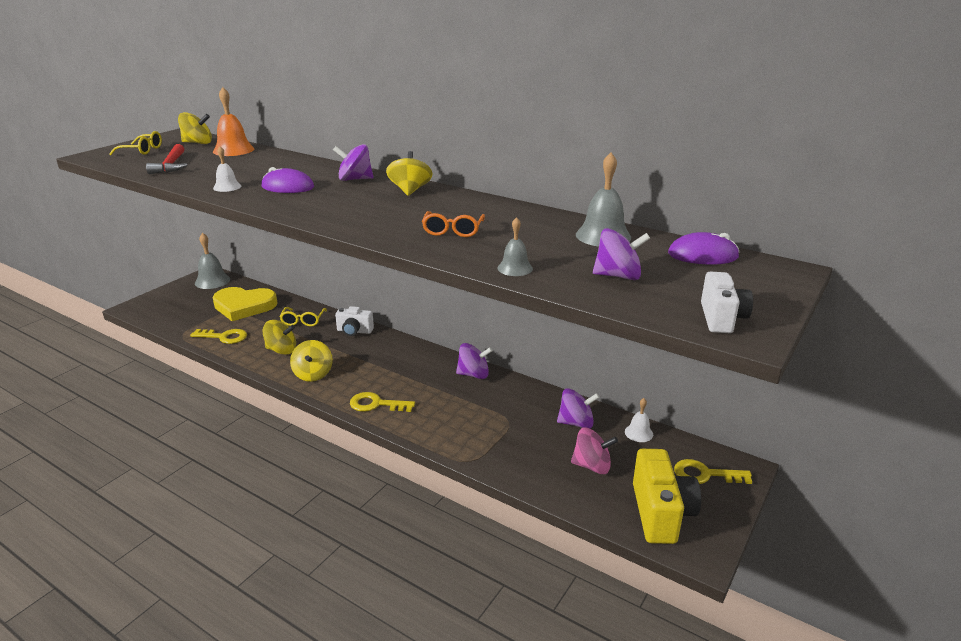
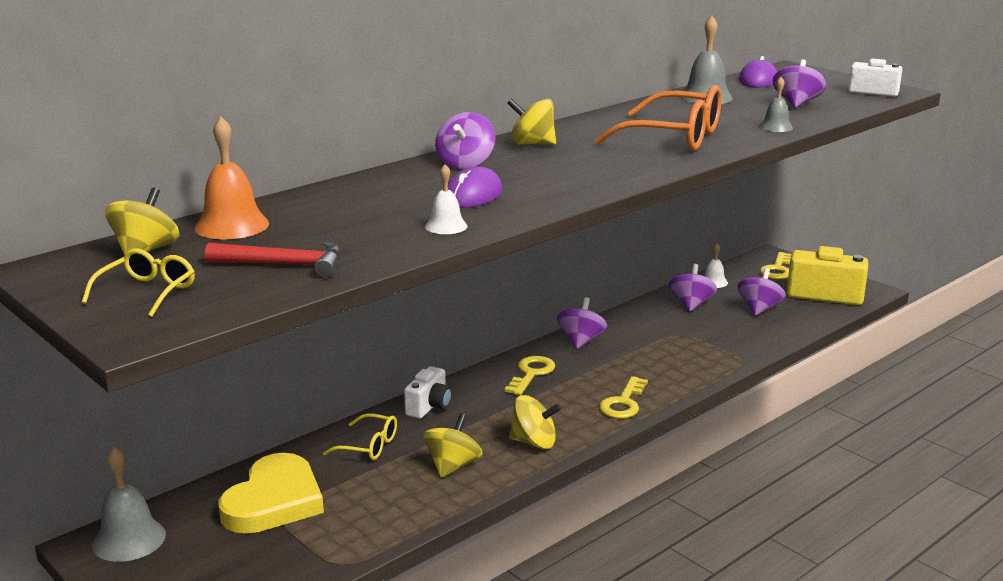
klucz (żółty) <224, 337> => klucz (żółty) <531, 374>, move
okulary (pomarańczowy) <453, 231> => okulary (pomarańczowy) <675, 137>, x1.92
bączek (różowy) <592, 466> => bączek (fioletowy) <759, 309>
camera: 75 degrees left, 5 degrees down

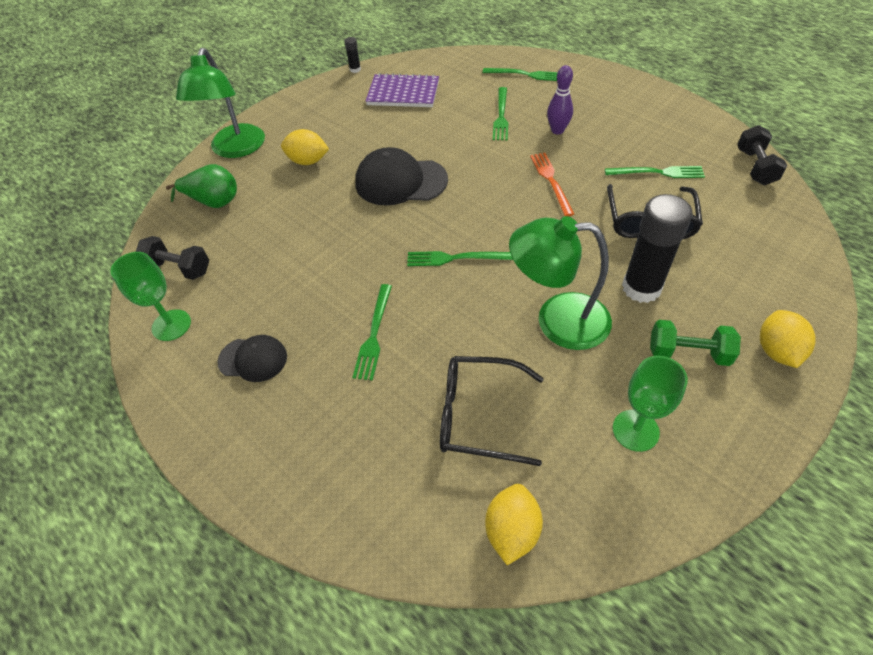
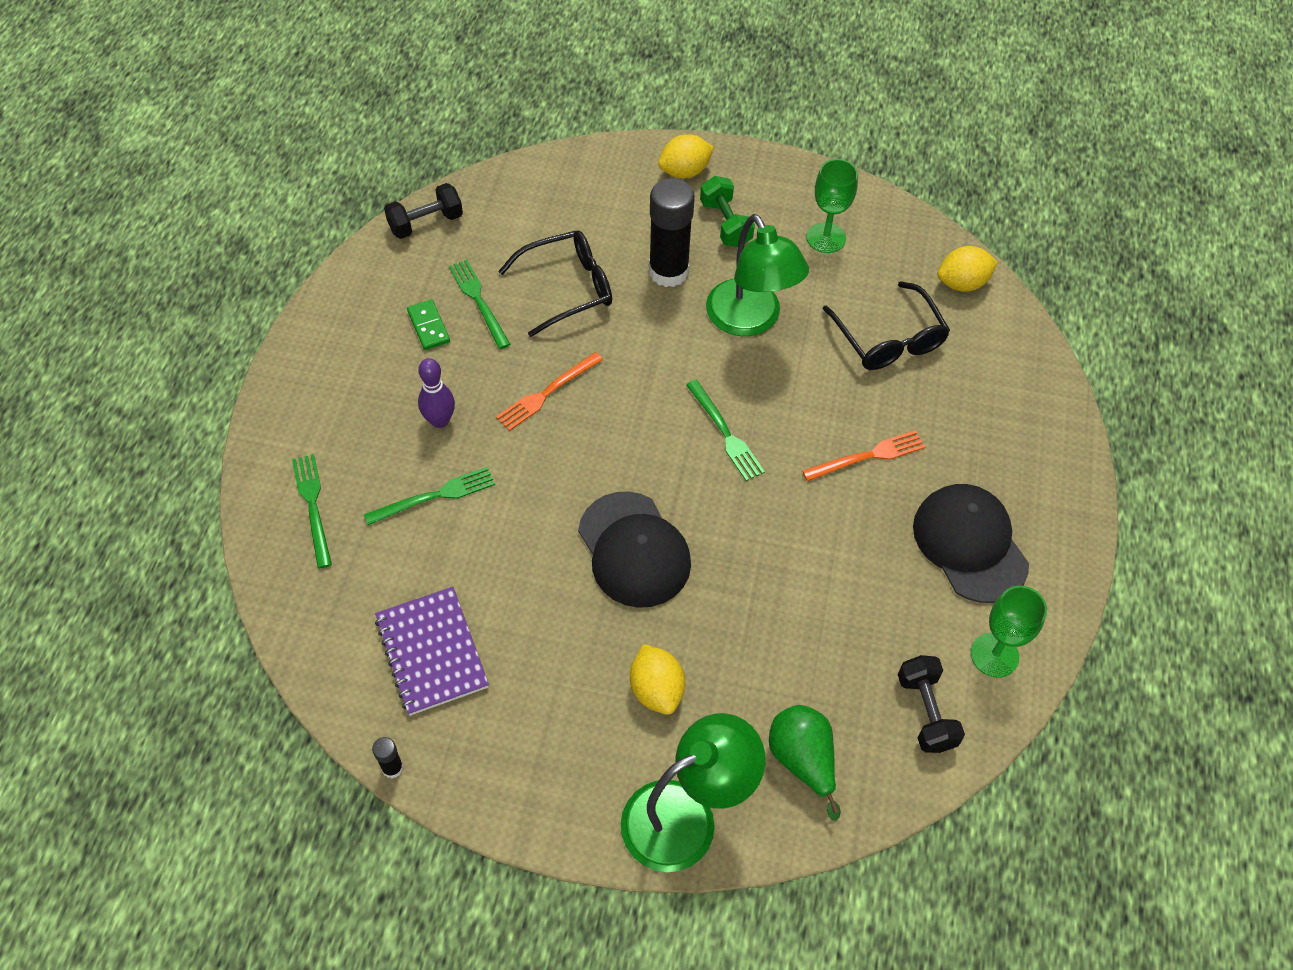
nothing => kostka domina (zielony) <428, 326>
widelec (zielony) <374, 334> => widelec (pomarańczowy) <868, 456>
czapka (czarny) <253, 359> => czapka (czarny) <969, 544>, x1.68
camera: 125 degrees left, 5 degrees up

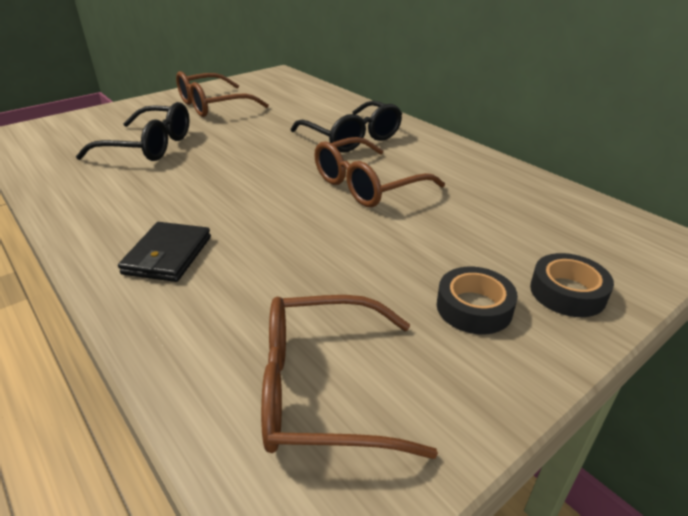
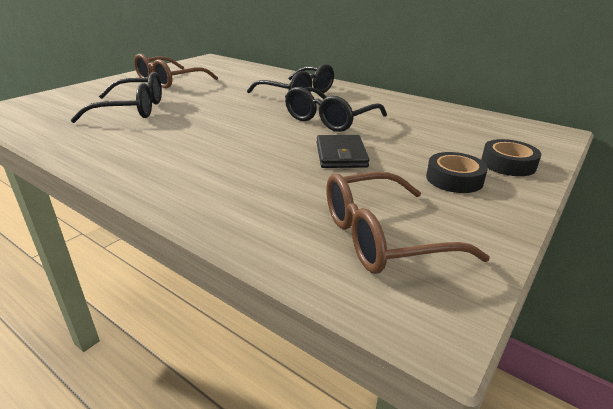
okulary (brązowy) <366, 185> => okulary (czarny) <329, 120>
portfel (czarny) <168, 255> => portfel (czarny) <341, 155>, move
camera: 15 degrees left, 5 degrees down

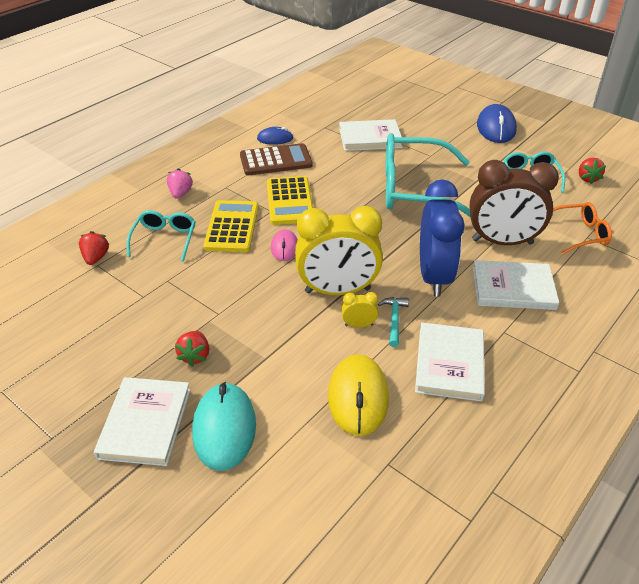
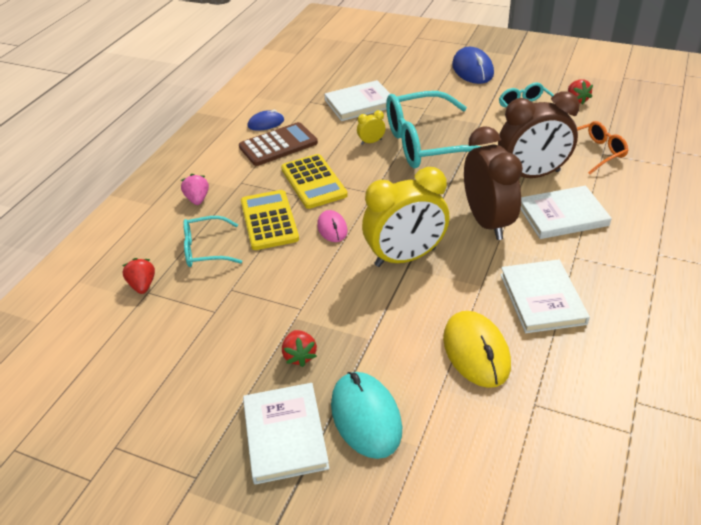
okulary (turkusowy) <164, 240> => okulary (turkusowy) <206, 249>, 90 degrees counterclockwise
budzik (żółty) <359, 325> => budzik (żółty) <371, 142>, move
budzik (niebieski) <434, 276> => budzik (brązowy) <487, 222>
młotek (turkusowy) <394, 320> => nothing
camera: 15 degrees left, 0 degrees up

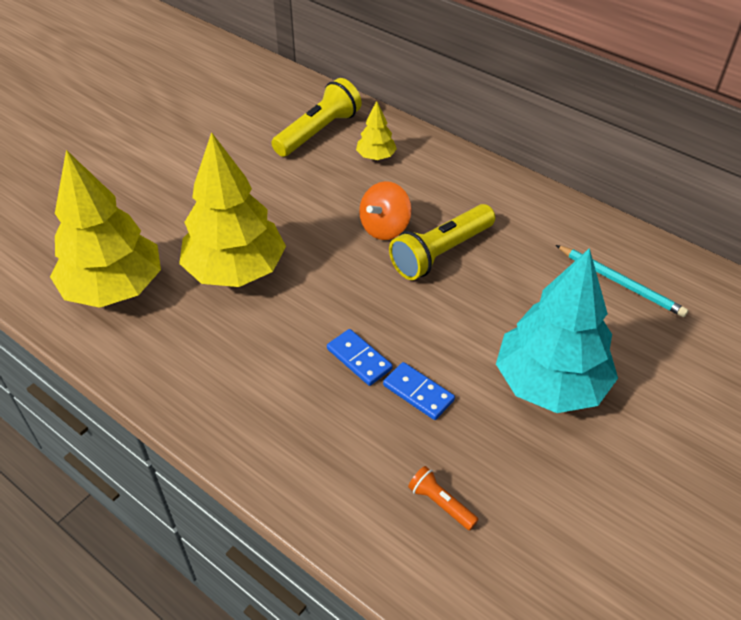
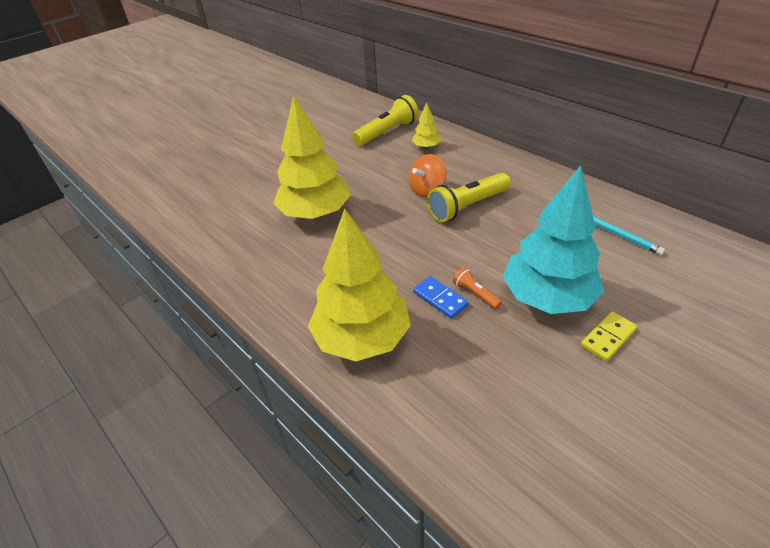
drzewko (żółty) <114, 288> => drzewko (żółty) <362, 338>, move
latarka (pomarańczowy) <440, 503> => latarka (pomarańczowy) <475, 294>, move
nothing => kostka domina (żółty) <607, 337>
kostka domina (niebieski) <359, 359> => nothing
camera: 10 degrees right, 5 degrees down

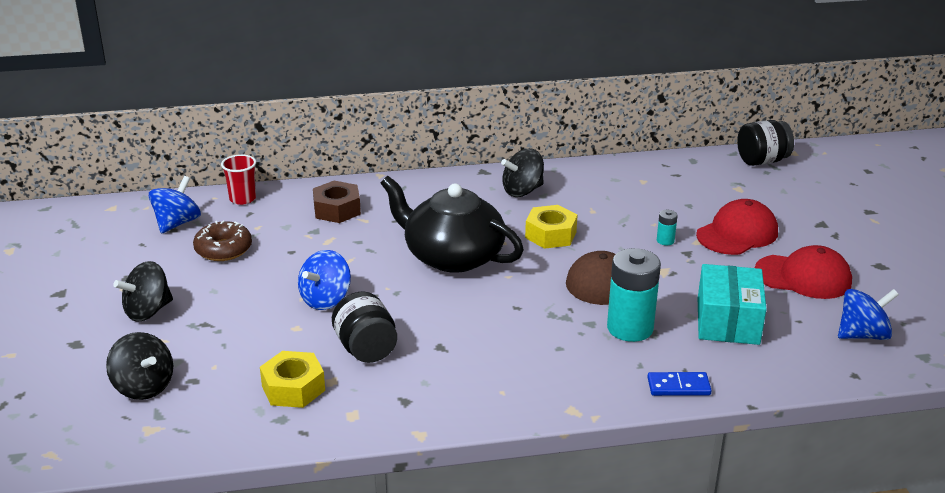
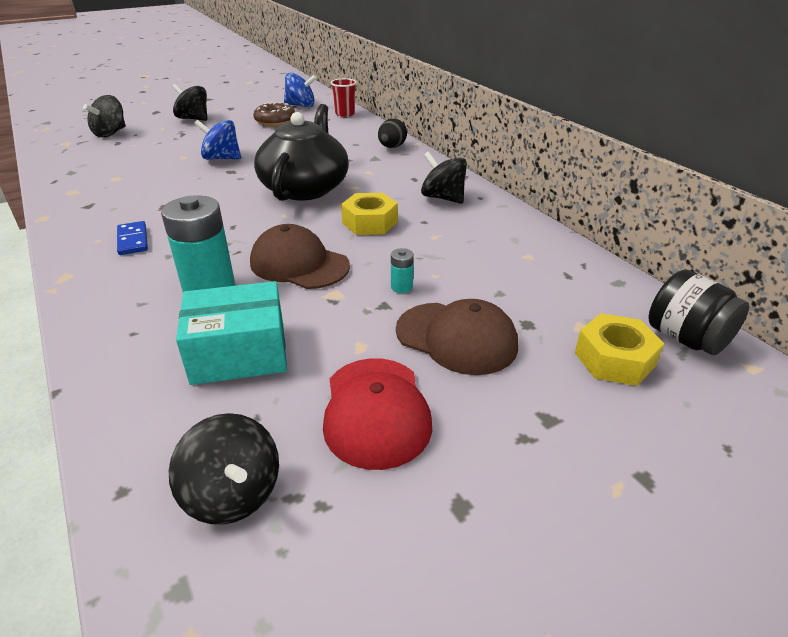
kostka domina (niebieski) <678, 386> => kostka domina (niebieski) <132, 240>, move
bączek (niebieski) <862, 335> => bączek (czarny) <233, 494>
nothing => jajko (czarny) <392, 147>
czapka (czerwony) <737, 233> => czapka (brązowy) <456, 338>
nakrętka (żółty) <293, 388> => nakrętka (żółty) <614, 359>, move
nakrętka (brązowy) <337, 210> => nothing
słoik (czarny) <366, 349> => nothing
camera: 70 degrees right, 5 degrees up

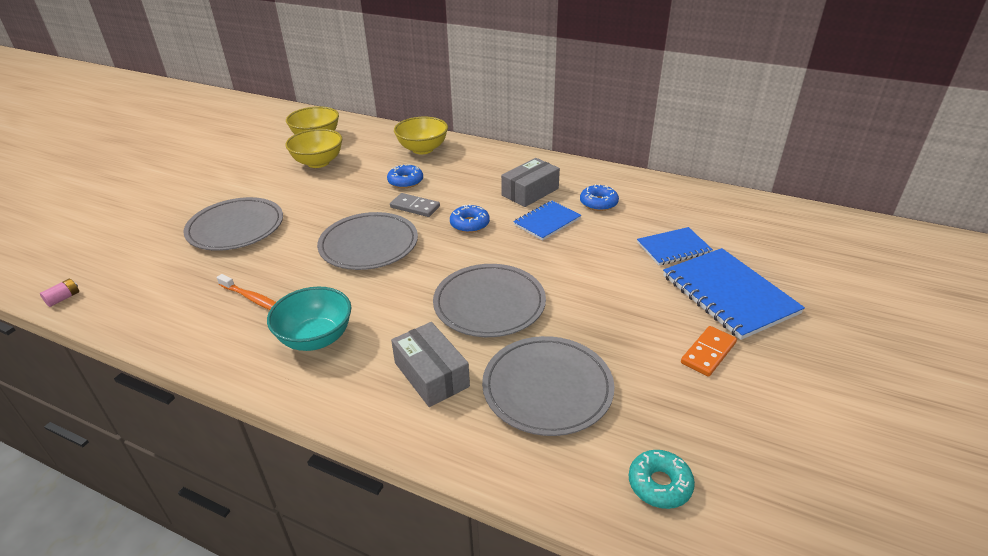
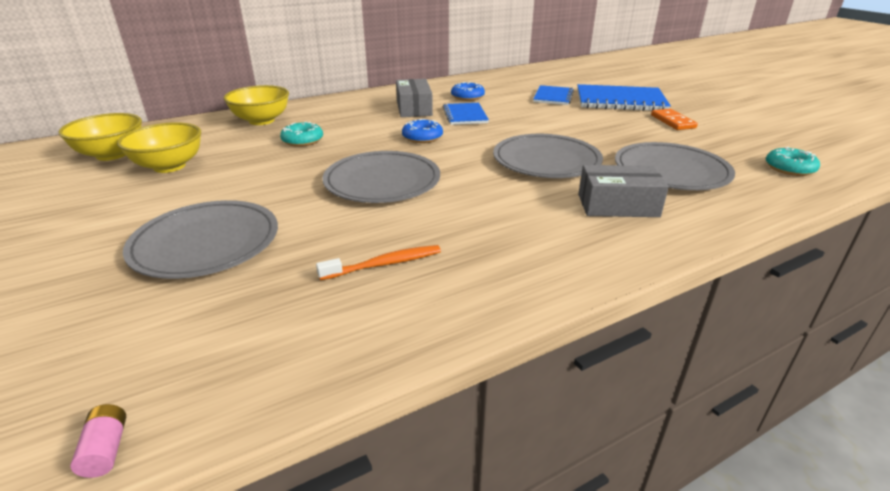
donut (niebieski) <405, 181> => donut (turkusowy) <302, 140>
miska (turkusowy) <316, 338> => nothing
kostka domina (szary) <415, 207> => nothing
camera: 55 degrees left, 5 degrees down

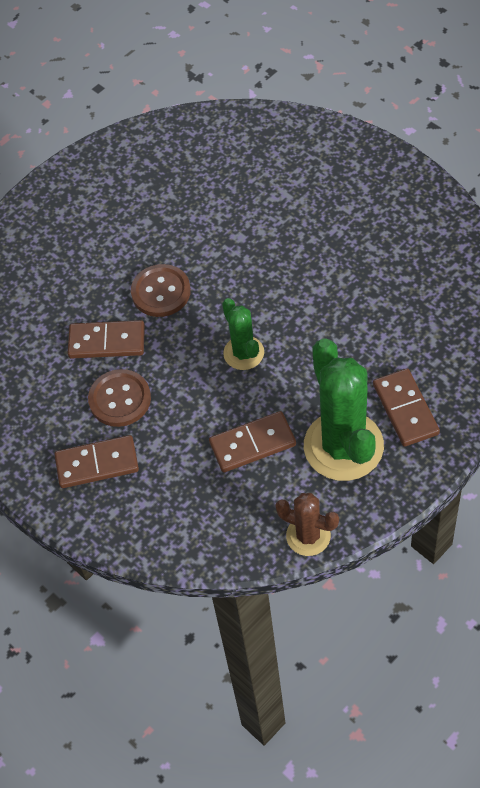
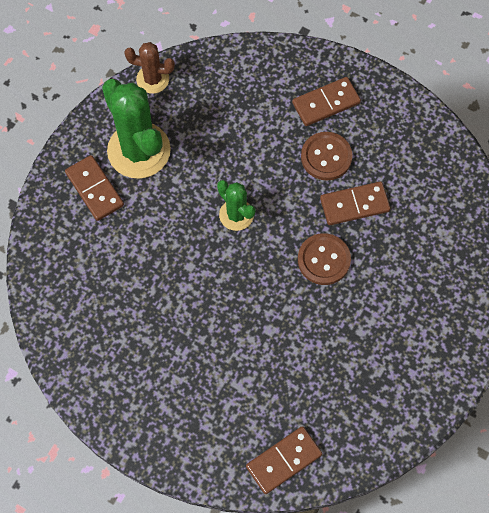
kostka domina (brązowy) <252, 444> => kostka domina (brązowy) <283, 460>, move
camera: 160 degrees right, 10 degrees up

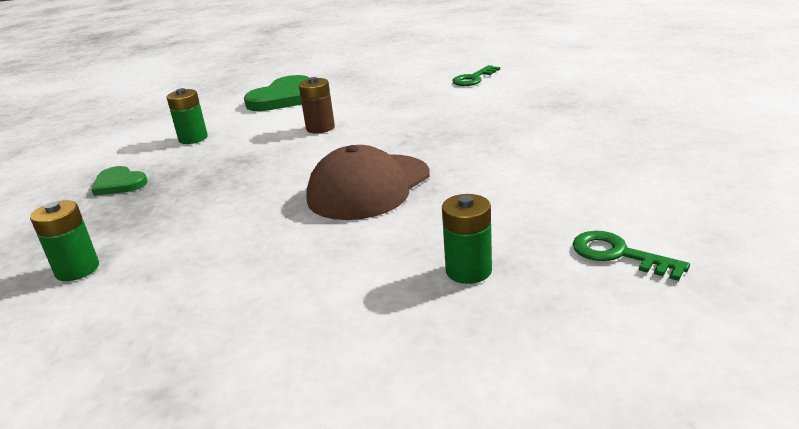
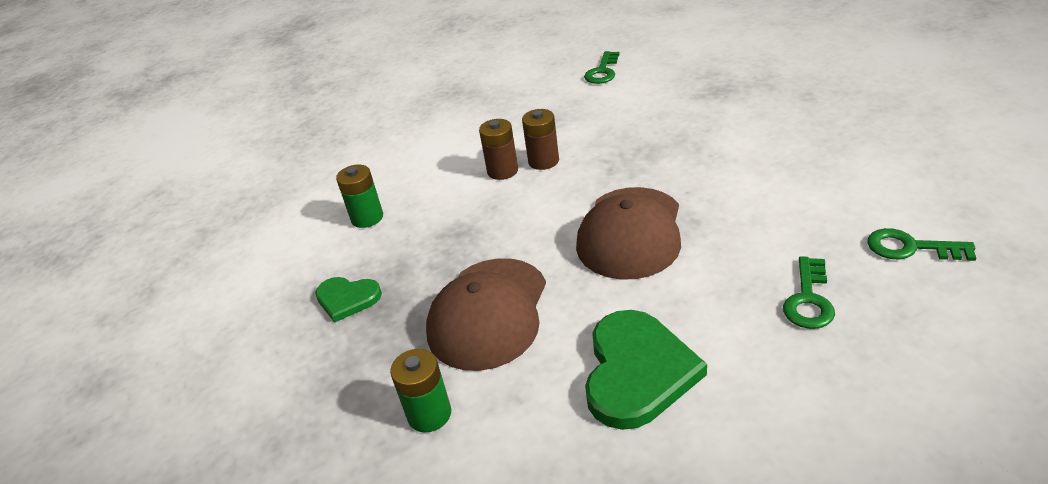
nothing => czapka (brązowy) <488, 313>
nothing => bateria (brązowy) <543, 161>
serce (zielony) <284, 98> => serce (zielony) <637, 371>, move
bateria (zielony) <468, 271> => klucz (zielony) <808, 299>
camera: 20 degrees left, 10 degrees up

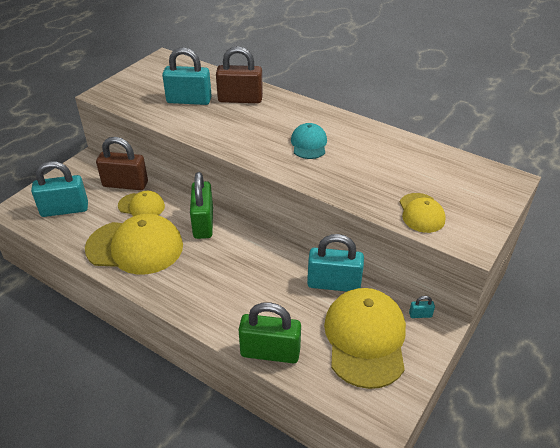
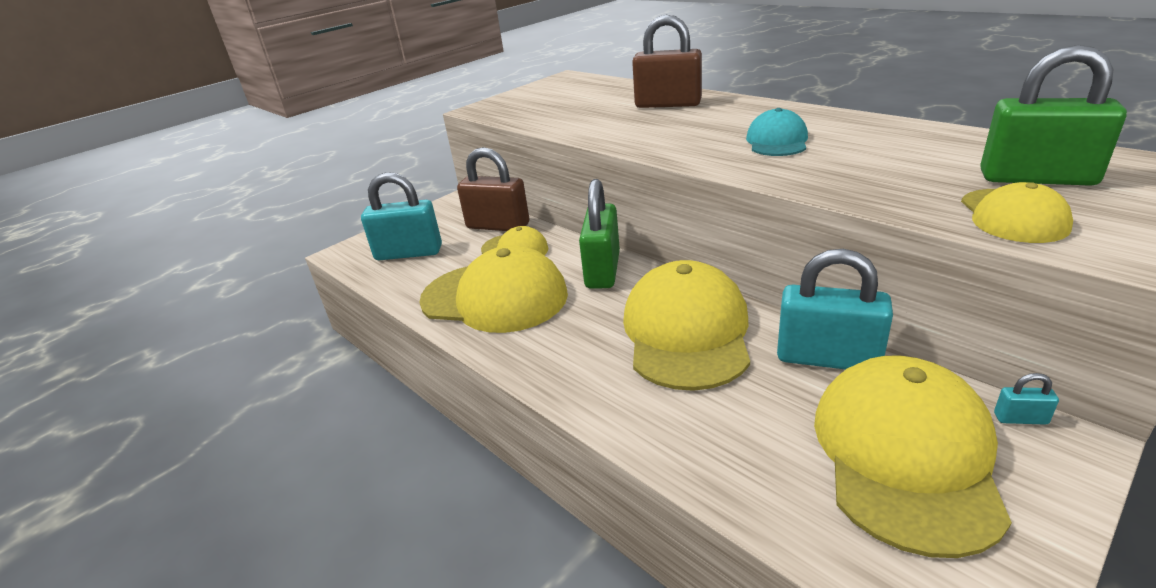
nothing => czapka (żółty) <686, 332>
kłódka (zielony) <270, 352> => kłódka (zielony) <1036, 178>, move
kłódka (turkusowy) <189, 100> => nothing
camera: 15 degrees right, 10 degrees down

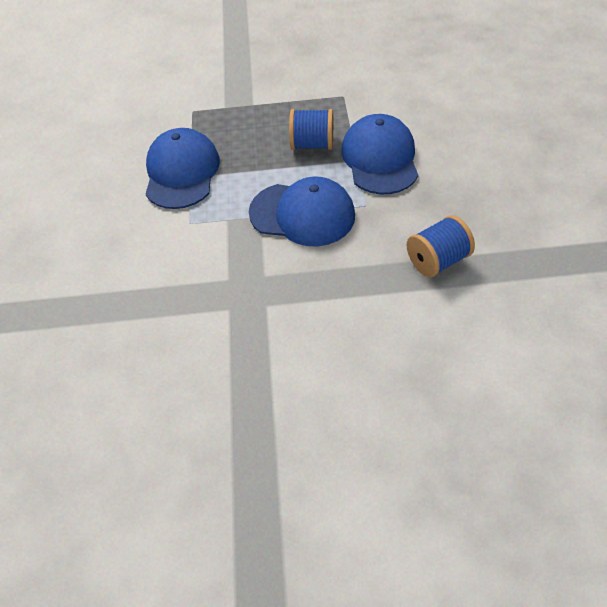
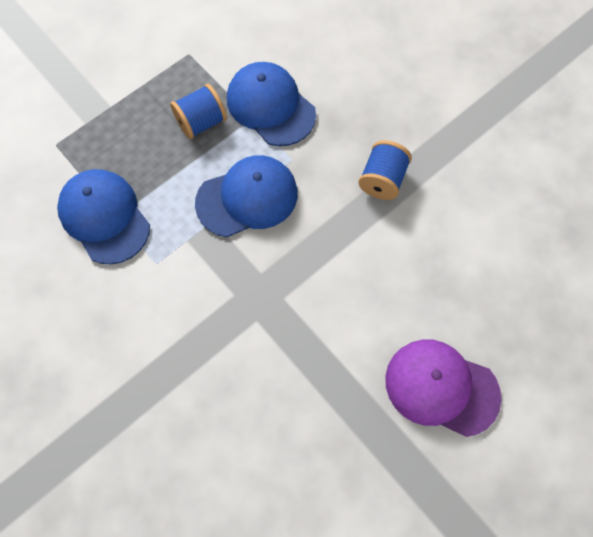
nothing => czapka (fioletowy) <441, 387>
camera: 40 degrees left, 15 degrees up

